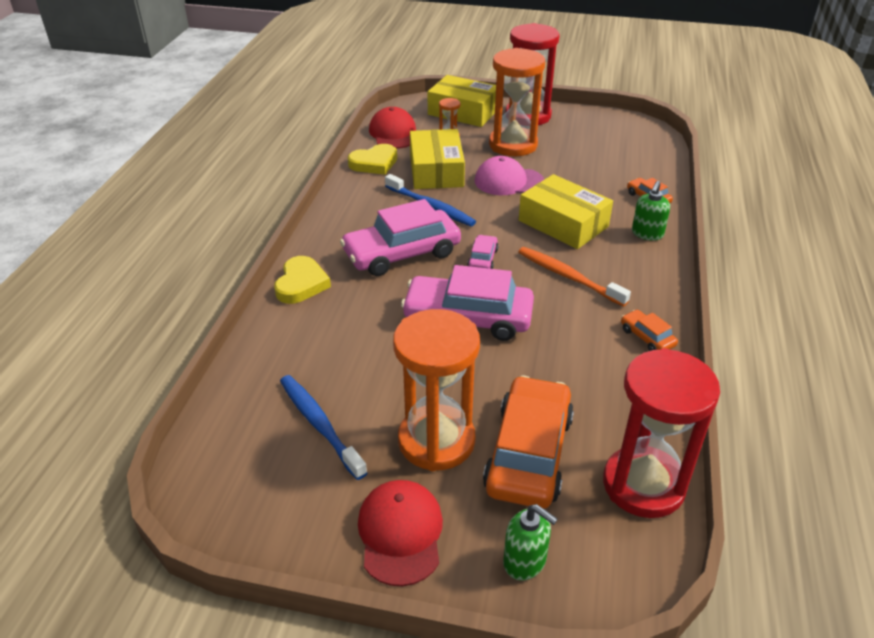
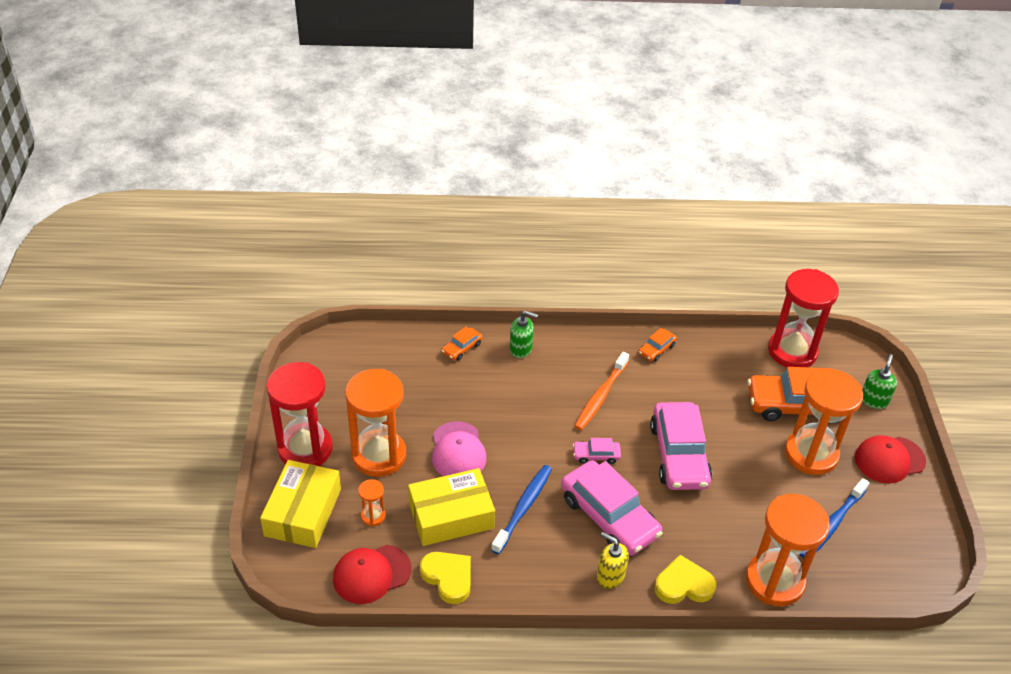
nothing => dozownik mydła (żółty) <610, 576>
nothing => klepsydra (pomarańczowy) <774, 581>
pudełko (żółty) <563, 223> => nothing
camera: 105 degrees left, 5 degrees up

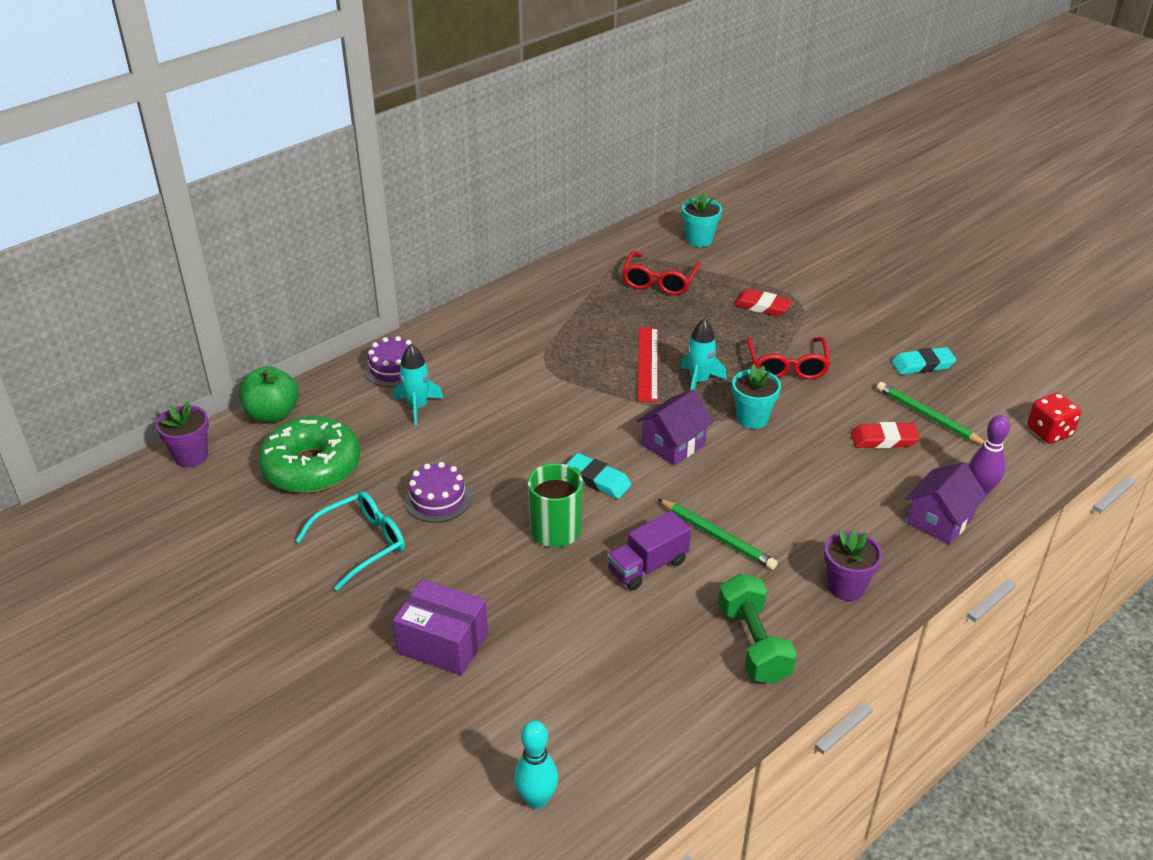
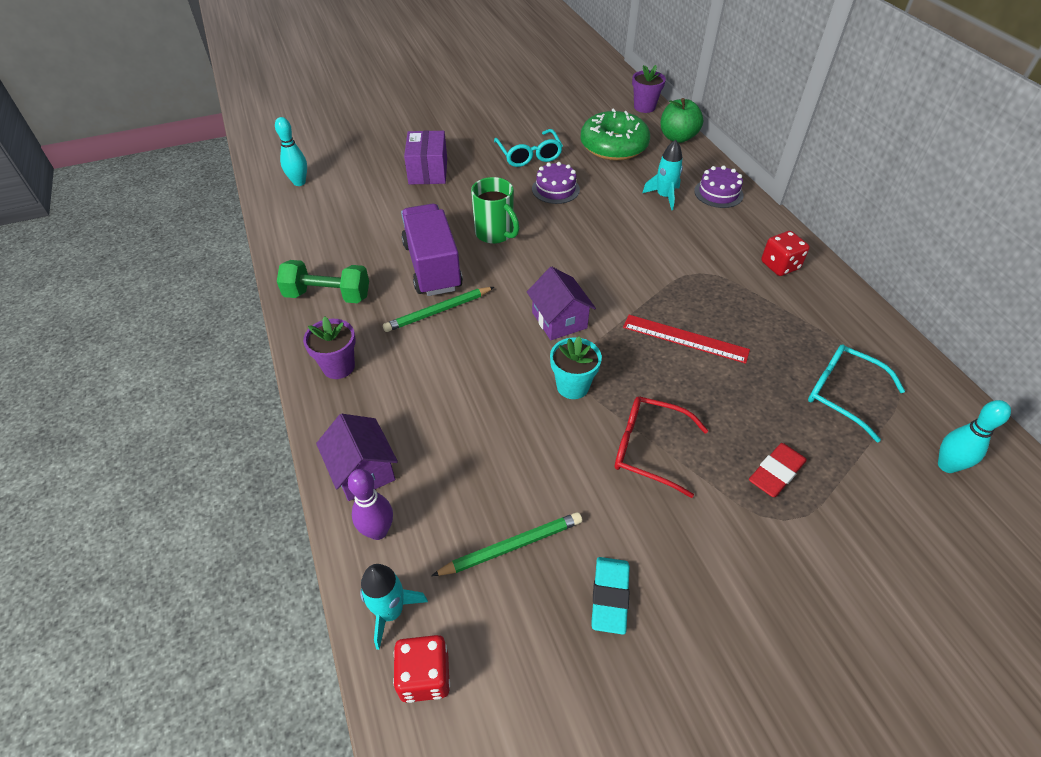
rakieta (turkusowy) <699, 381> => rakieta (turkusowy) <390, 611>, move
ciężarówka (fioletowy) <648, 566> => ciężarówka (fioletowy) <432, 266>, x1.60
pudełko (fioletowy) <443, 643> => pudełko (fioletowy) <428, 171>, 45 degrees counterclockwise
nothing => kostka do gry (czerwony) <780, 265>
okulary (czerwony) <659, 281> => okulary (turkusowy) <842, 394>
doniczka (turkusowy) <699, 240> => kręgiel (turkusowy) <947, 465>
gumka do mazania (turkusowy) <597, 479> => nothing
gumka do mazania (czerwony) <883, 439> => nothing
camera: 110 degrees right, 10 degrees up

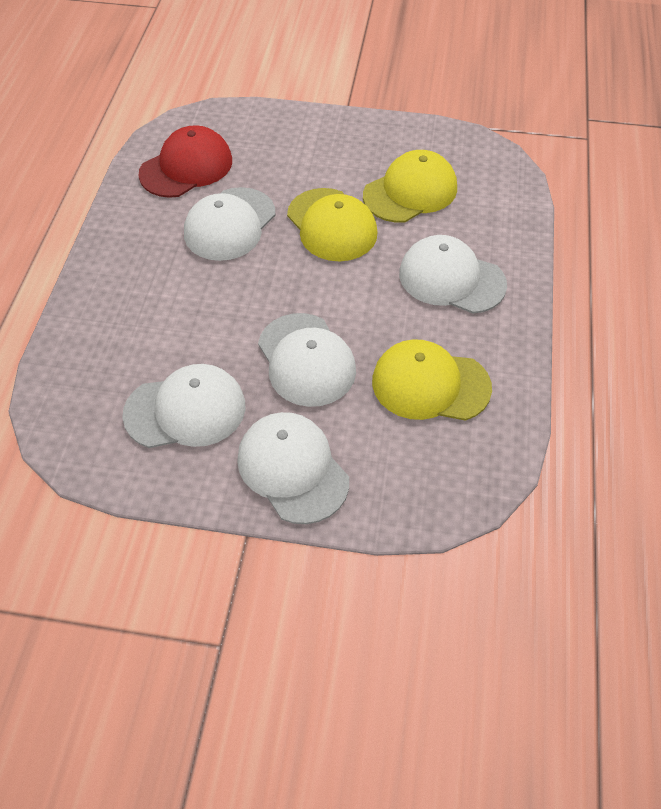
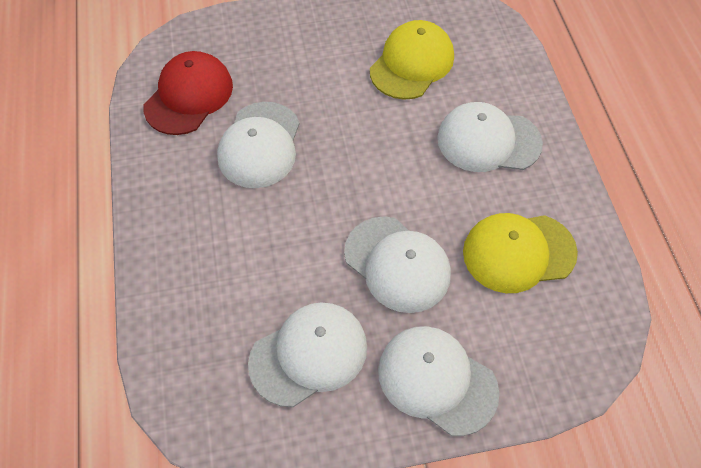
czapka (żółty) <332, 225> => nothing
camera: 20 degrees left, 5 degrees up

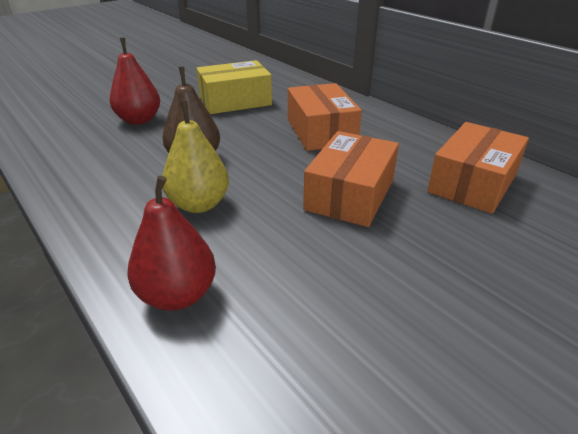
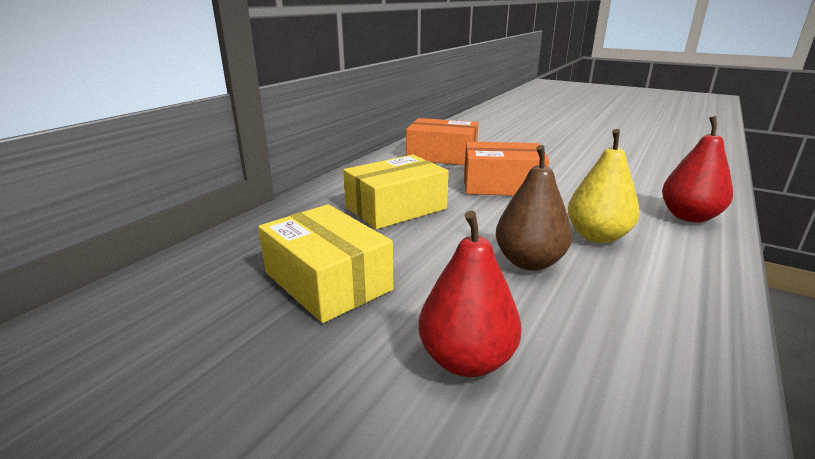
pudełko (pomarańczowy) <321, 131> => pudełko (żółty) <396, 208>
camera: 110 degrees left, 10 degrees down

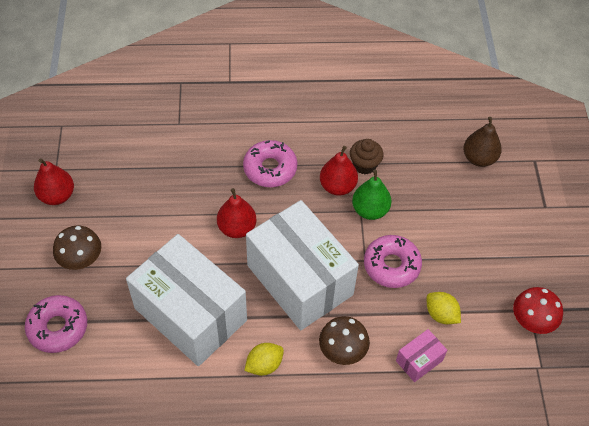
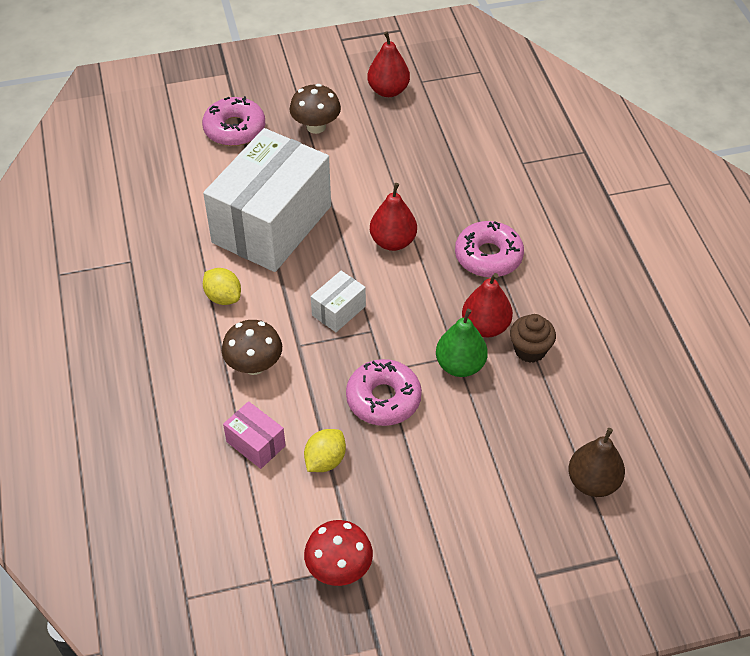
pudełko (biały) <300, 280> => pudełko (biały) <339, 311>, x0.41
camera: 80 degrees right, 5 degrees down

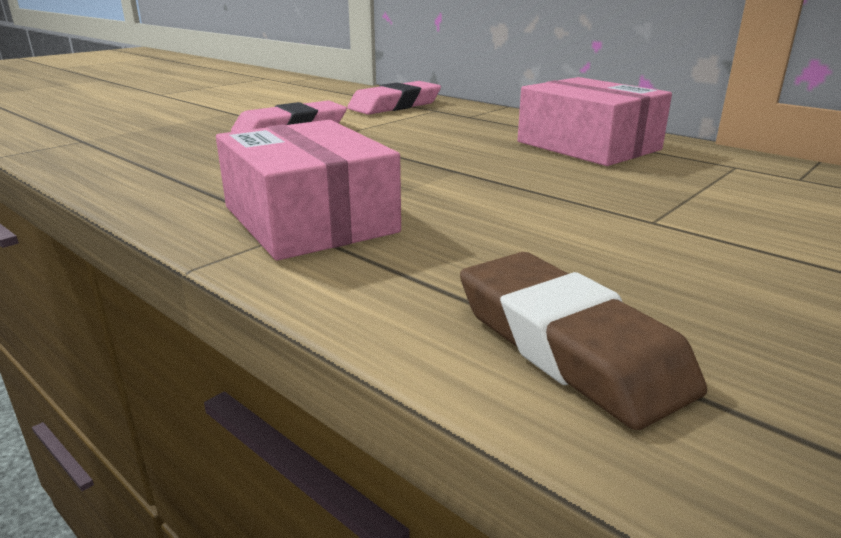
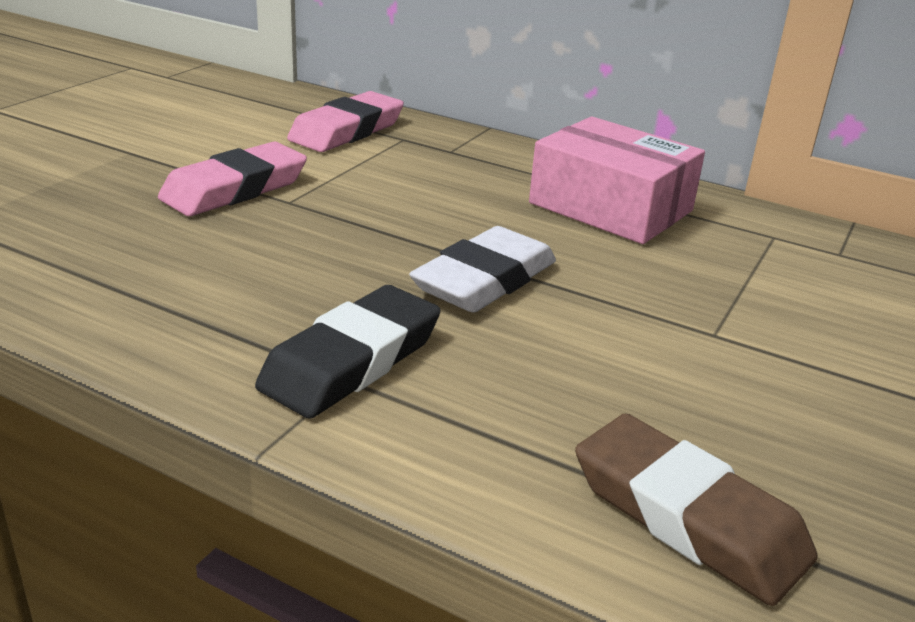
pudełko (różowy) <309, 219> => gumka do mazania (czarny) <352, 361>
nothing => gumka do mazania (biały) <485, 280>
camera: 15 degrees left, 5 degrees up

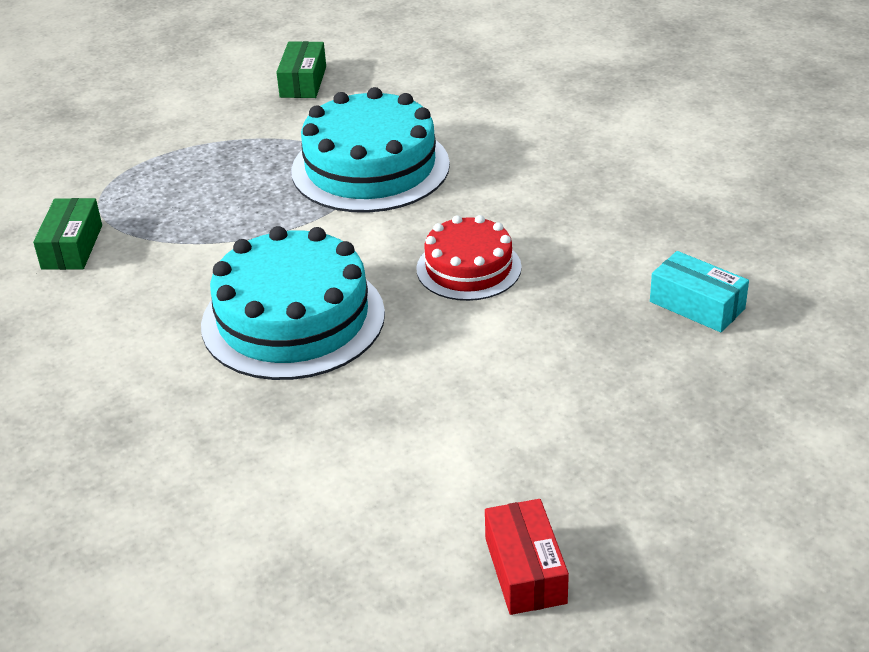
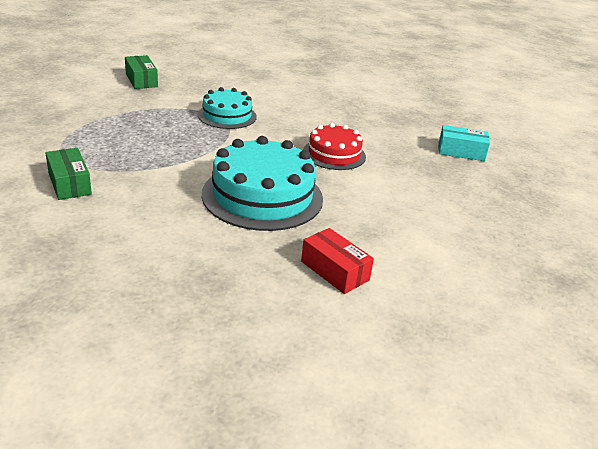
tort (turkusowy) <370, 167> => tort (turkusowy) <227, 116>, x0.60
pudełko (czerwony) <525, 570> => pudełko (czerwony) <334, 271>, move
camera: 35 degrees left, 5 degrees down

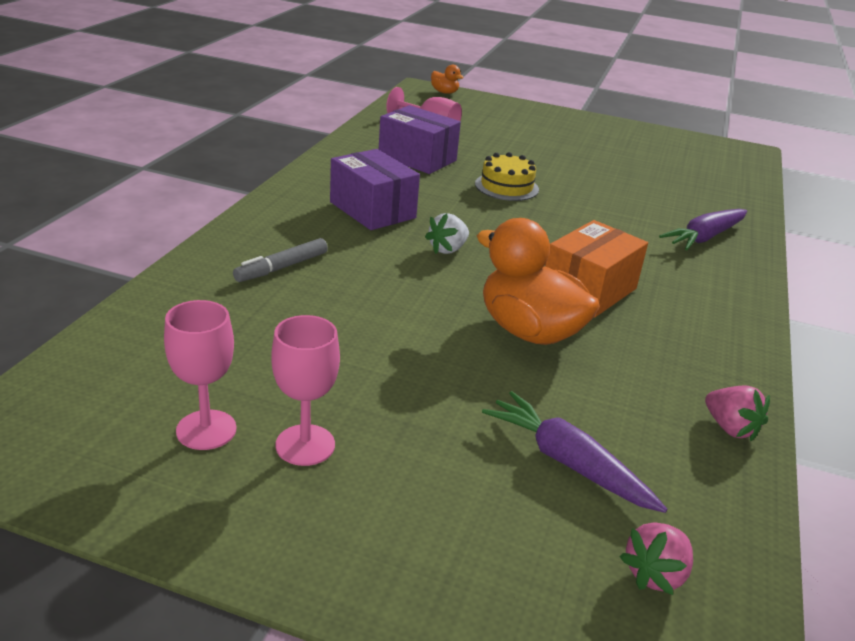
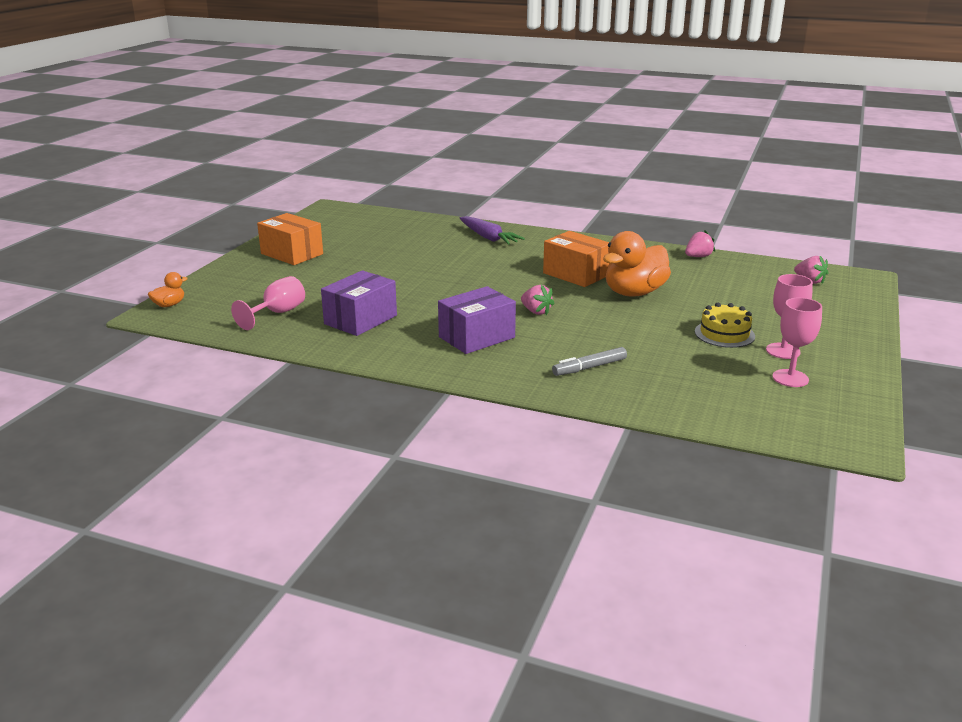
nothing => pudełko (pomarańczowy) <292, 254>
truskawka (biały) <447, 249> => truskawka (różowy) <536, 312>
flamaster (szary) <282, 267> => flamaster (szary) <589, 367>, 105 degrees clockwise
tort (żółty) <506, 187> => tort (żółty) <724, 334>, move
marchewka (fioletowy) <568, 463> => nothing
camera: 85 degrees left, 5 degrees down

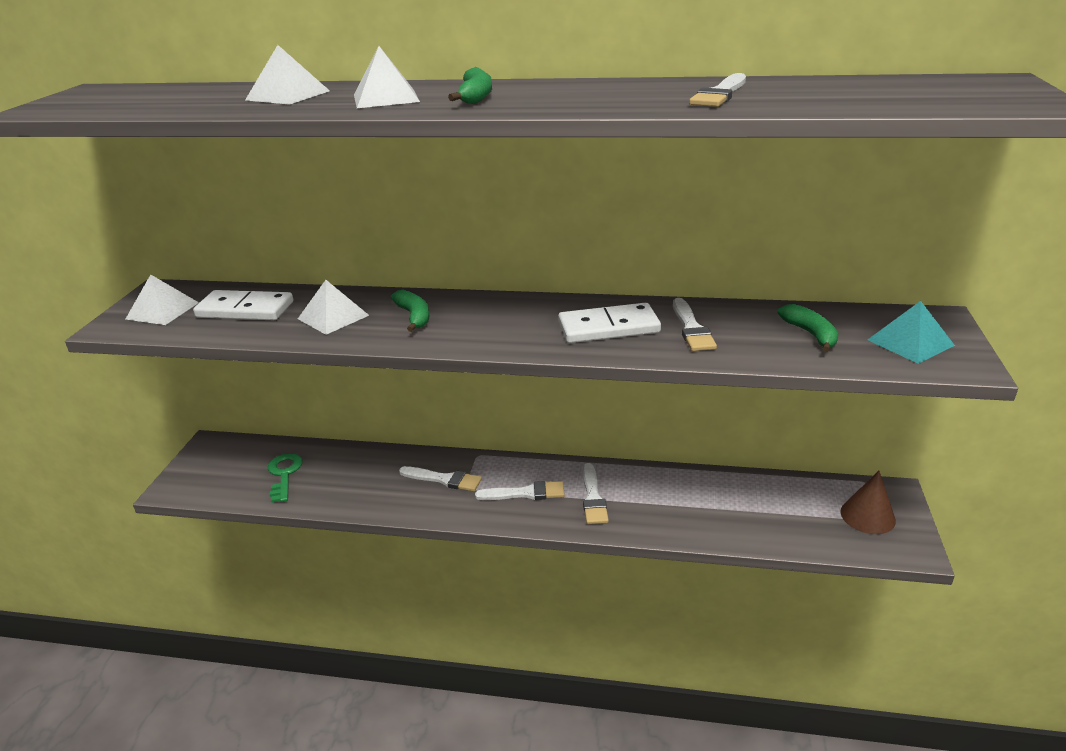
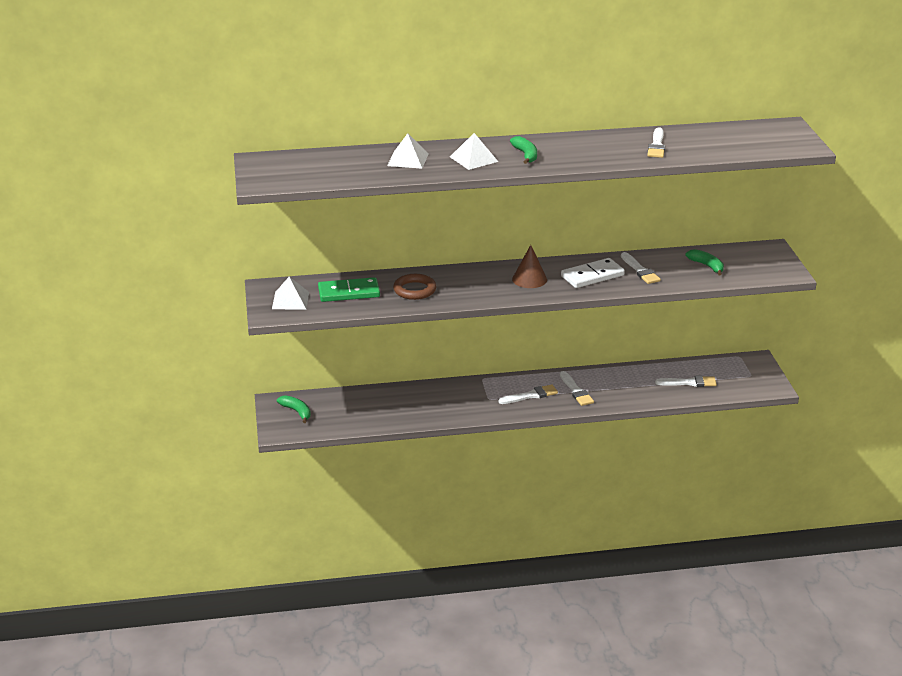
banan (zielony) <414, 316> => banan (zielony) <296, 412>, move
kostka domina (biały) <245, 310> => kostka domina (zielony) <349, 293>
piramida (biały) <333, 317> => pierścień (brązowy) <414, 290>
stożek (brązowy) <867, 516> => stożek (brązowy) <529, 279>, move
pędzel (biały) <444, 479> => pędzel (biały) <689, 382>, move
klucz (zielony) <284, 474> => nothing
piramida (turkusowy) <910, 342> => nothing
camera: 20 degrees left, 0 degrees up

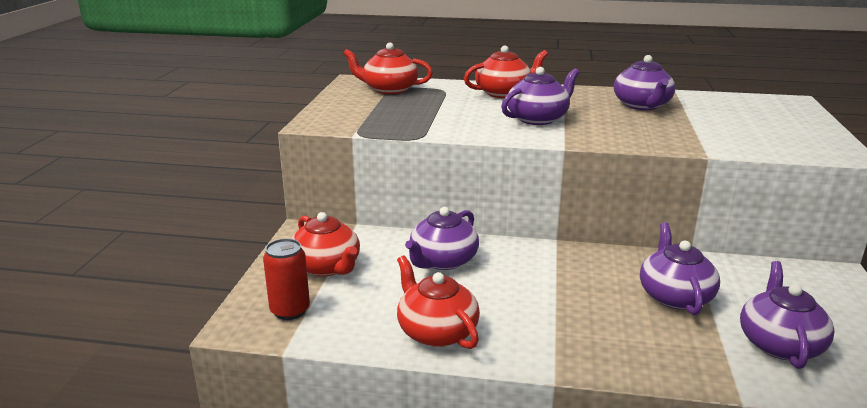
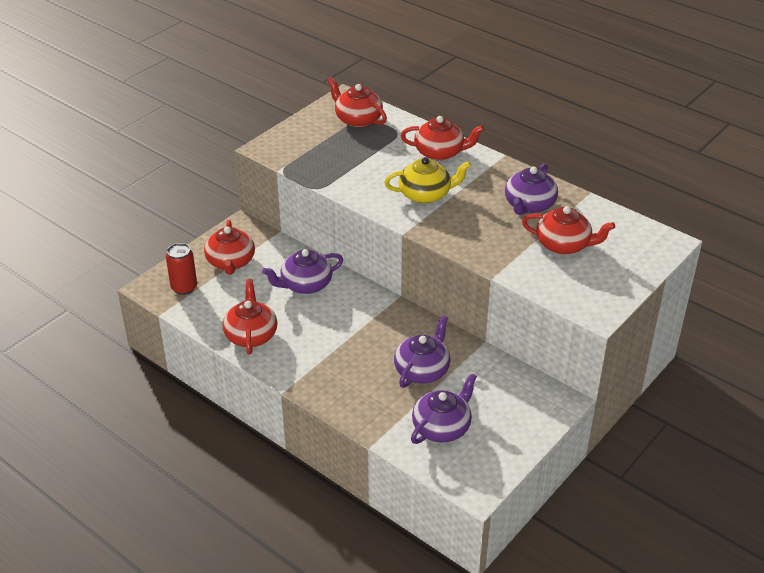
imbryk (fioletowy) <538, 119> => imbryk (żółty) <425, 194>
nothing => imbryk (czerwony) <564, 245>
camera: 30 degrees right, 15 degrees up

